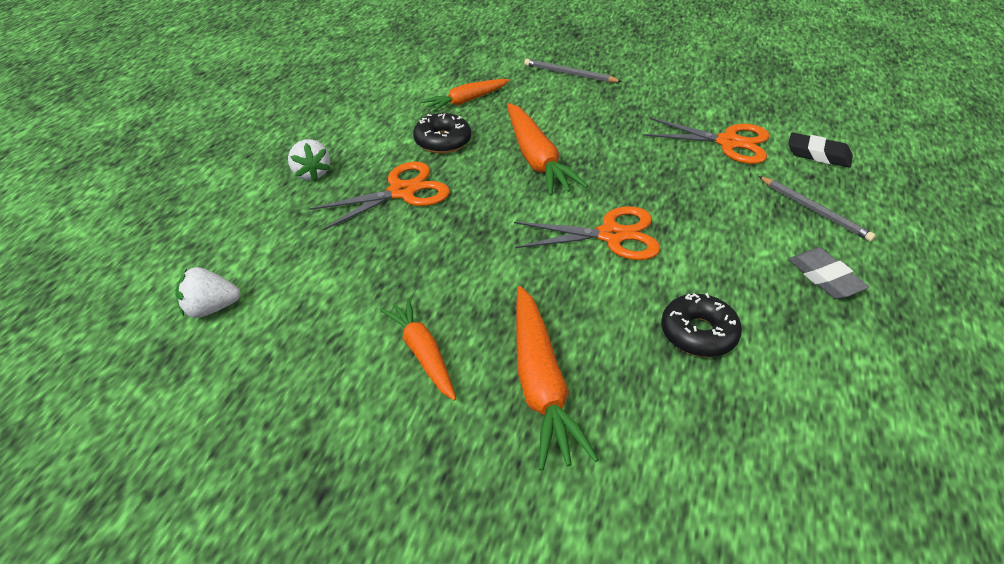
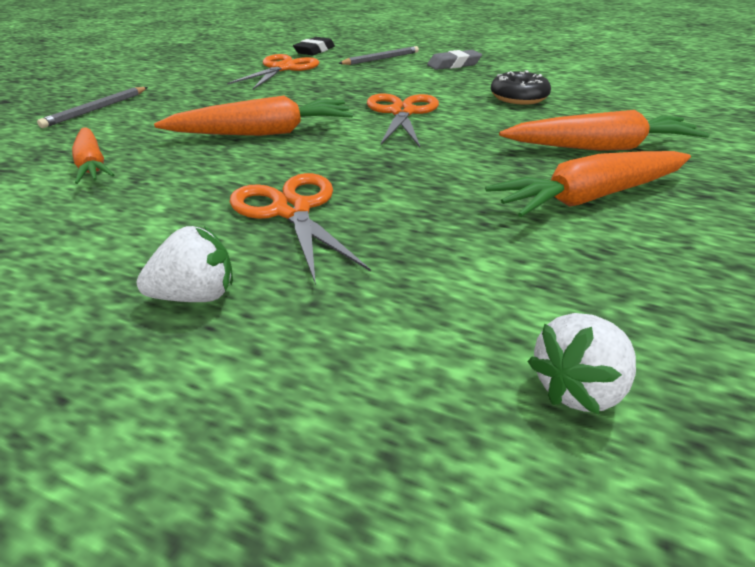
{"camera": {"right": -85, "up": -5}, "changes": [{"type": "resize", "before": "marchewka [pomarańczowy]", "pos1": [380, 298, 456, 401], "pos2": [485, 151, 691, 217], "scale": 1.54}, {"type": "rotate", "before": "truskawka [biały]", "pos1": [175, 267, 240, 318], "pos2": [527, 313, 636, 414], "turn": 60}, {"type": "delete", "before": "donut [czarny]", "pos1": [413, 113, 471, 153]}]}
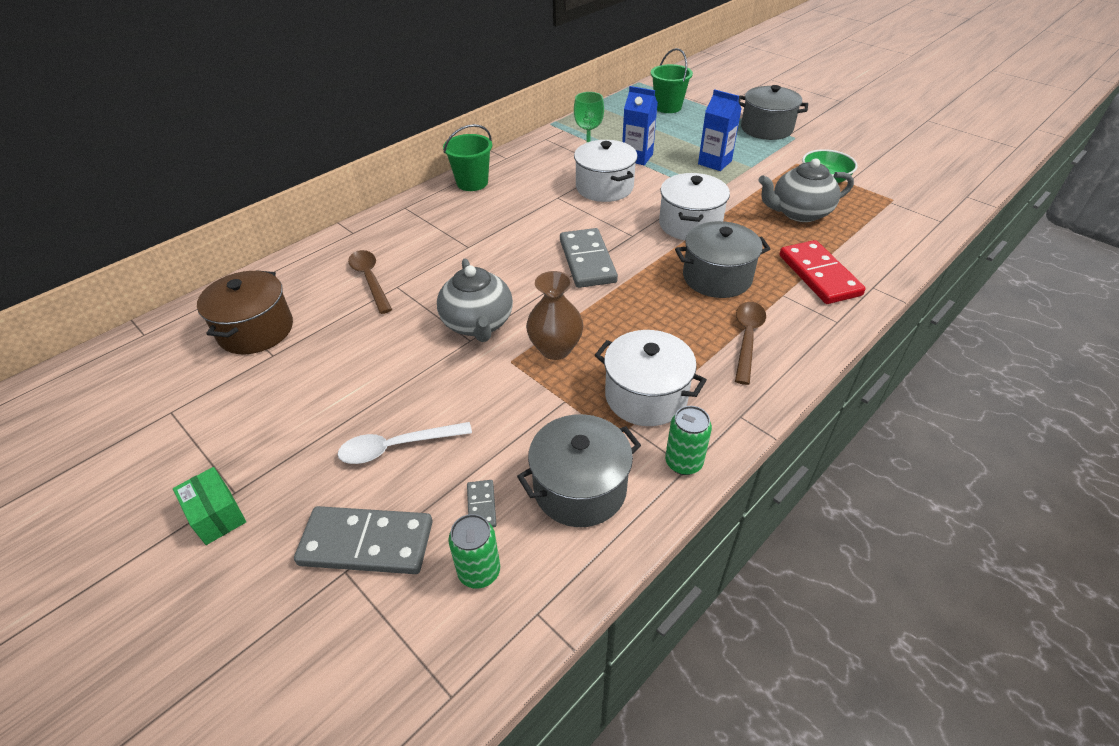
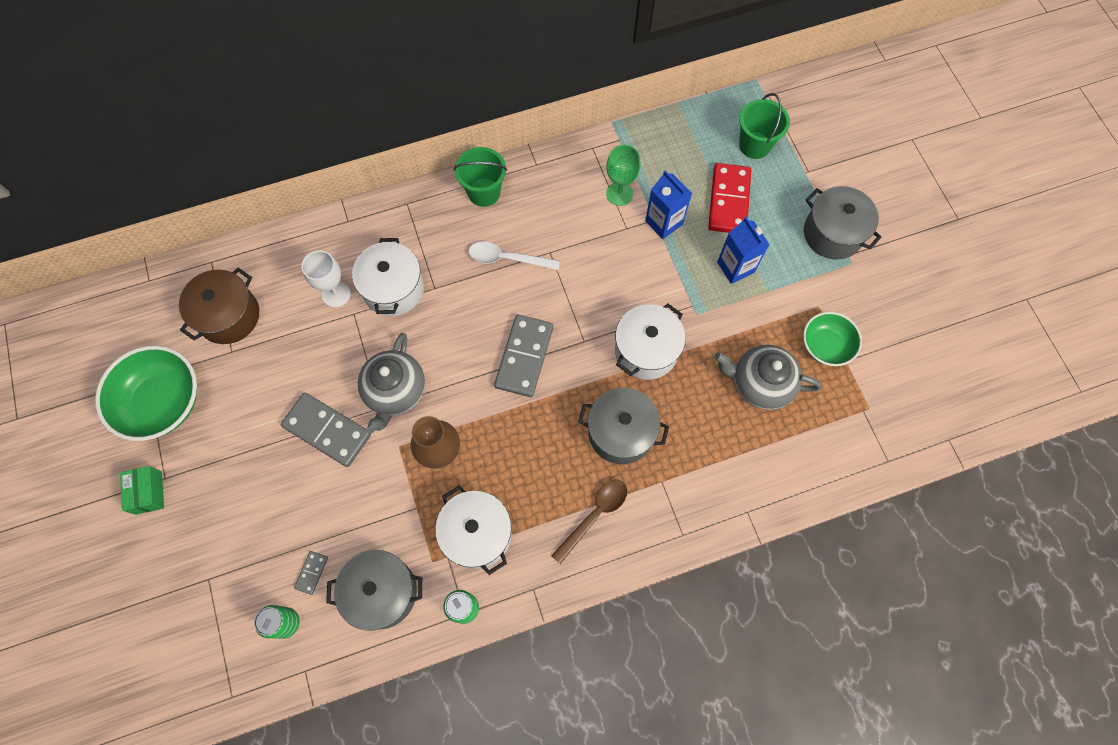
{"camera": {"right": 25, "up": 25}, "changes": [{"type": "insert", "after": "miska [zielony]", "pos2": [95, 346, 197, 441]}, {"type": "move", "before": "kostka domina [szary]", "pos1": [294, 506, 433, 574], "pos2": [281, 393, 371, 467]}, {"type": "replace", "before": "łyżka [brązowy]", "after": "kielich [biały]", "pos1": [348, 250, 392, 314], "pos2": [302, 250, 351, 308]}, {"type": "move", "before": "garnek [biały]", "pos1": [574, 140, 638, 202], "pos2": [352, 238, 424, 316]}, {"type": "move", "before": "łyżka [biały]", "pos1": [338, 422, 472, 464], "pos2": [469, 241, 560, 270]}, {"type": "move", "before": "kostka domina [czerwony]", "pos1": [779, 240, 866, 304], "pos2": [708, 163, 751, 233]}]}
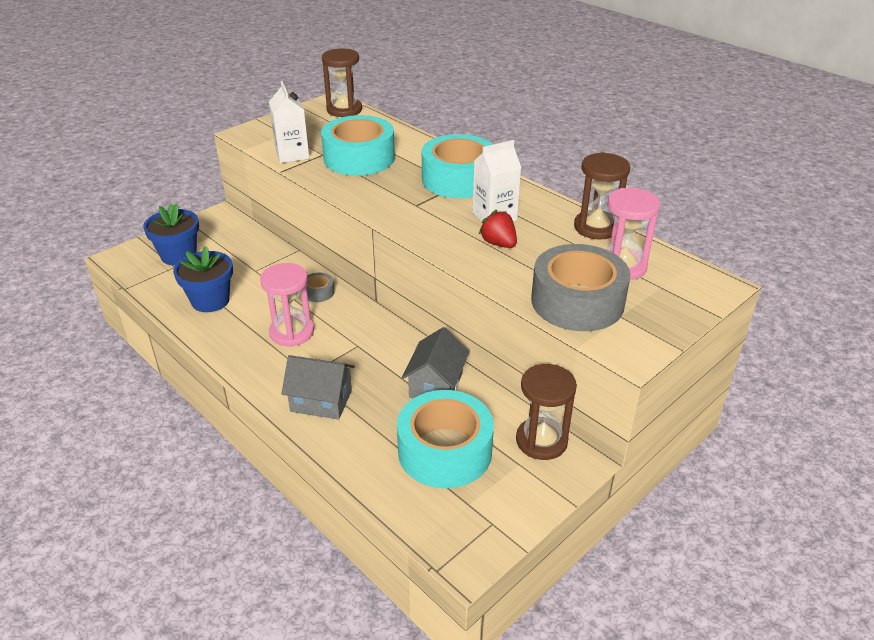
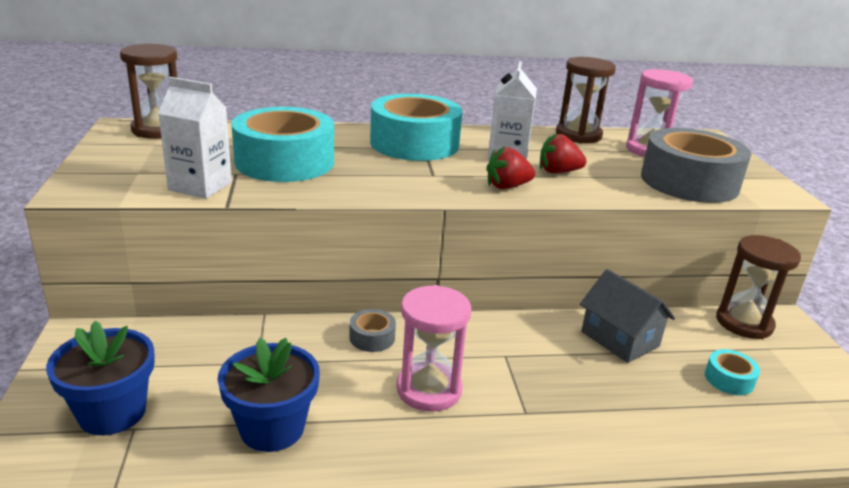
{"camera": {"right": -55, "up": -10}, "changes": [{"type": "insert", "after": "truskawka [czerwony]", "pos2": [486, 146, 535, 189]}, {"type": "resize", "before": "taśma klejąca [turkusowy]", "pos1": [397, 390, 494, 488], "pos2": [705, 349, 760, 395], "scale": 0.43}, {"type": "delete", "before": "domek [szary]", "pos1": [281, 355, 355, 420]}]}
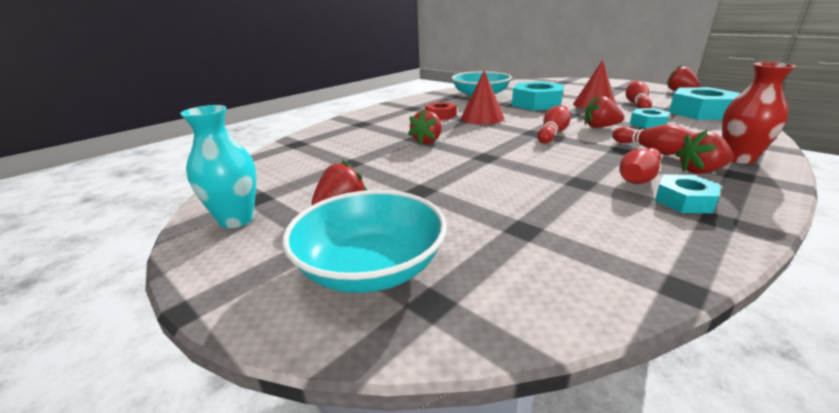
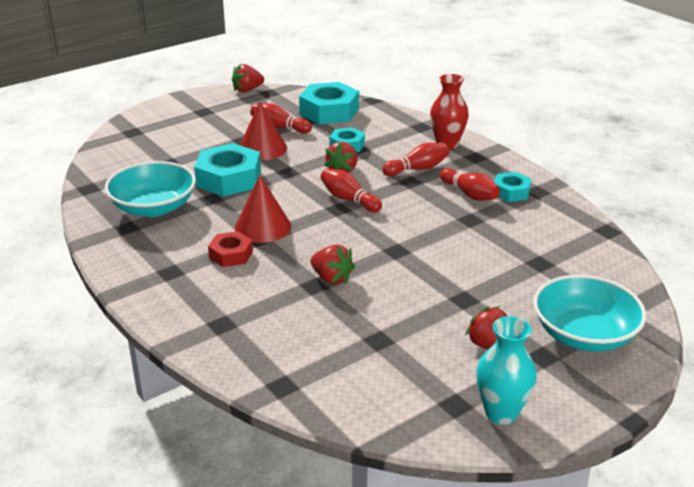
{"camera": {"right": -80, "up": 5}, "changes": [{"type": "delete", "before": "truskawka [czerwony]", "pos1": [676, 130, 734, 174]}]}
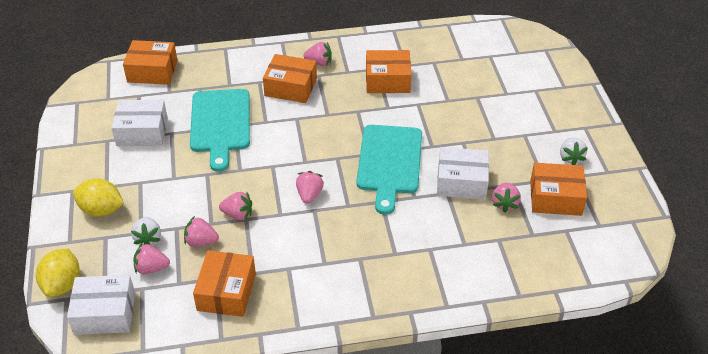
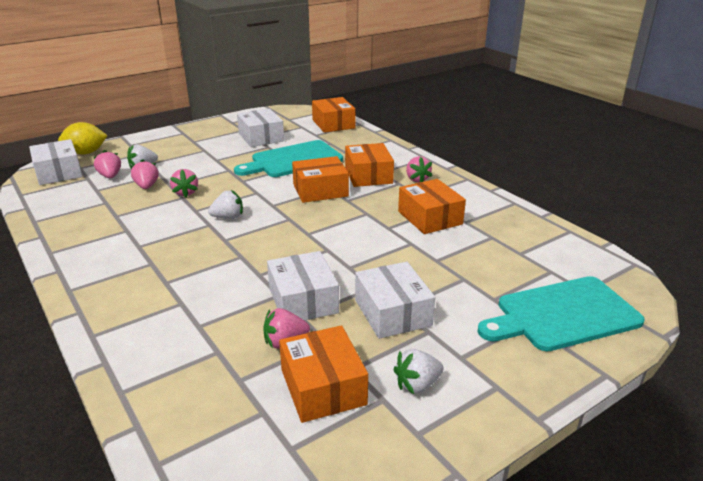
{"camera": {"right": 65, "up": -15}, "changes": [{"type": "recolor", "before": "truskawka [różowy]", "after": "truskawka [biały]", "pos1": [296, 171, 324, 204], "pos2": [208, 190, 243, 219]}, {"type": "move", "before": "pudełko [pomarańczowy]", "pos1": [193, 250, 256, 317], "pos2": [292, 156, 349, 203]}, {"type": "insert", "after": "pudełko [biały]", "pos2": [355, 262, 435, 339]}, {"type": "move", "before": "deska do krojenia [turkusowy]", "pos1": [357, 125, 422, 215], "pos2": [477, 276, 645, 351]}, {"type": "delete", "before": "cytryna [żółty]", "pos1": [73, 178, 124, 217]}]}
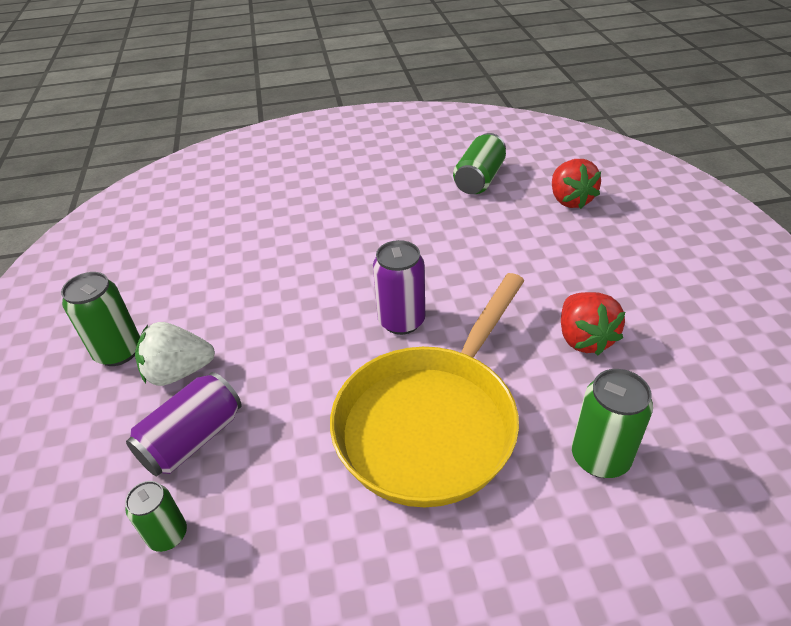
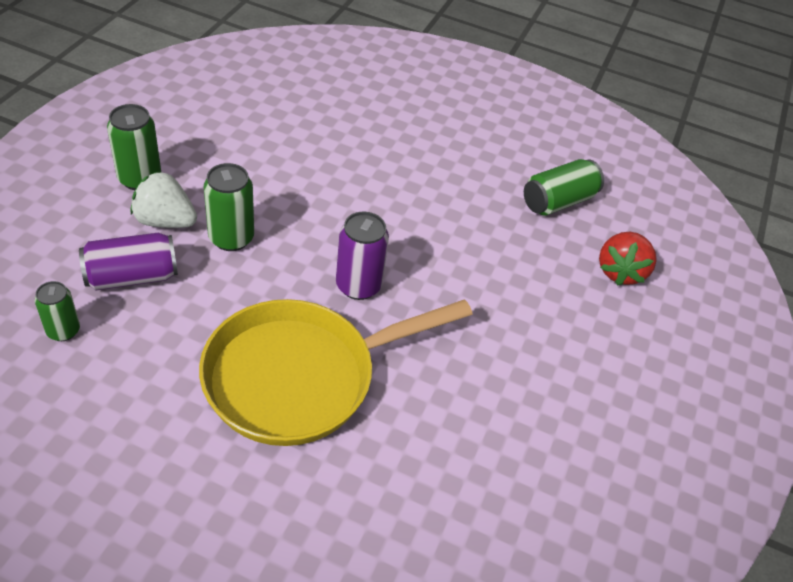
{"camera": {"right": 25, "up": 5}, "changes": [{"type": "move", "before": "puszka [zielony]", "pos1": [572, 369, 653, 478], "pos2": [204, 163, 254, 251]}, {"type": "delete", "before": "truskawka [czerwony]", "pos1": [561, 292, 625, 355]}]}
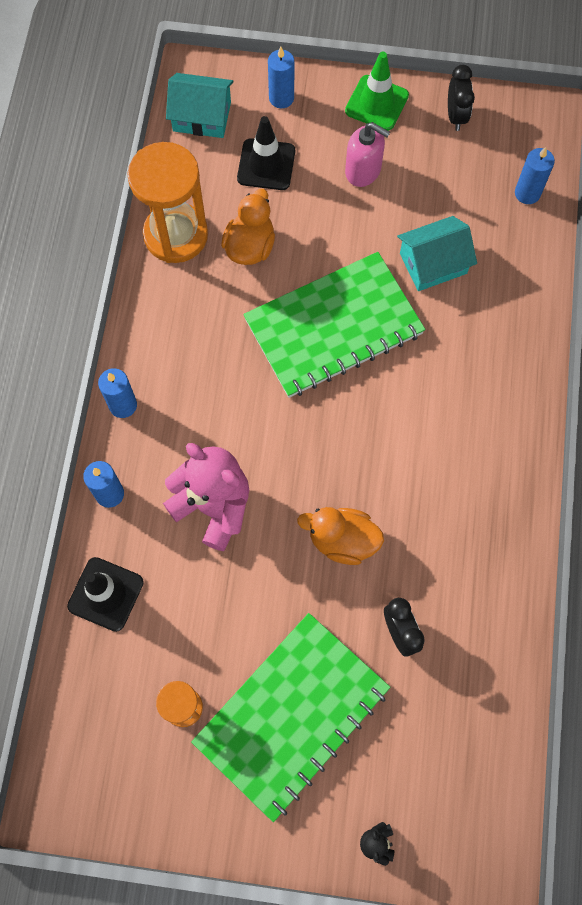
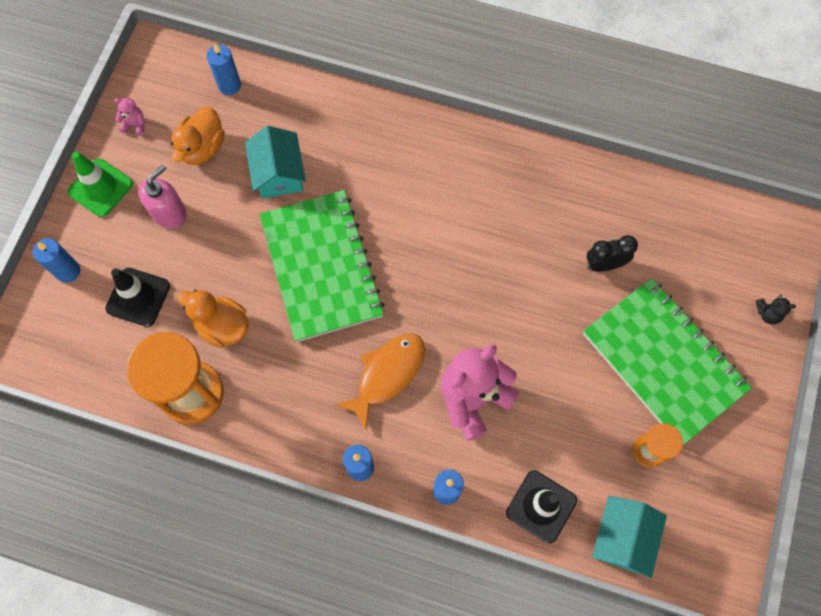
{"camera": {"right": -80, "up": 0}, "changes": [{"type": "replace", "before": "budzik [czarny]", "after": "miś [różowy]", "pos1": [448, 65, 475, 131], "pos2": [114, 98, 145, 136]}, {"type": "move", "before": "kaczka [pomarańczowy]", "pos1": [297, 507, 384, 565], "pos2": [171, 107, 225, 165]}, {"type": "insert", "after": "ryba [pomarańczowy]", "pos2": [335, 333, 425, 430]}, {"type": "move", "before": "domek [turkusowy]", "pos1": [166, 73, 234, 138], "pos2": [592, 496, 667, 578]}]}
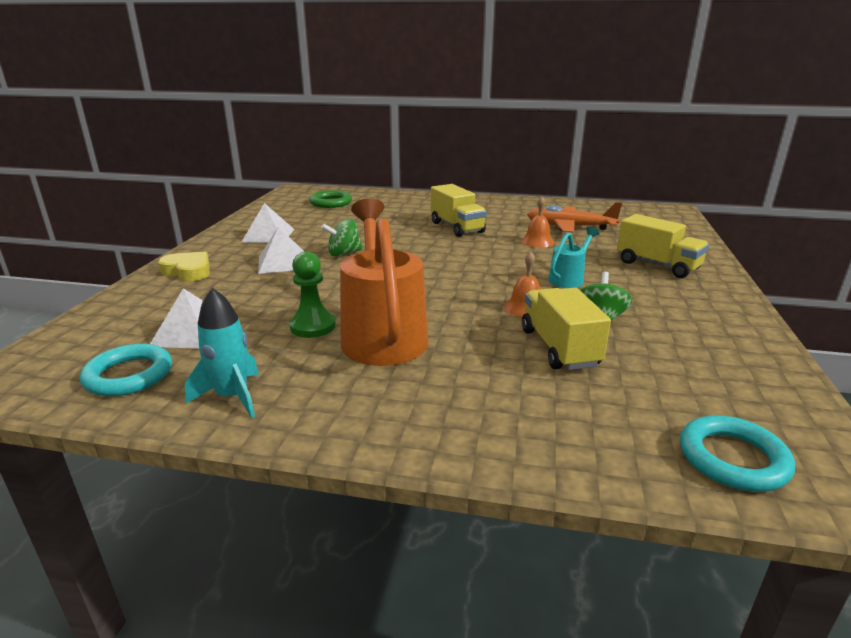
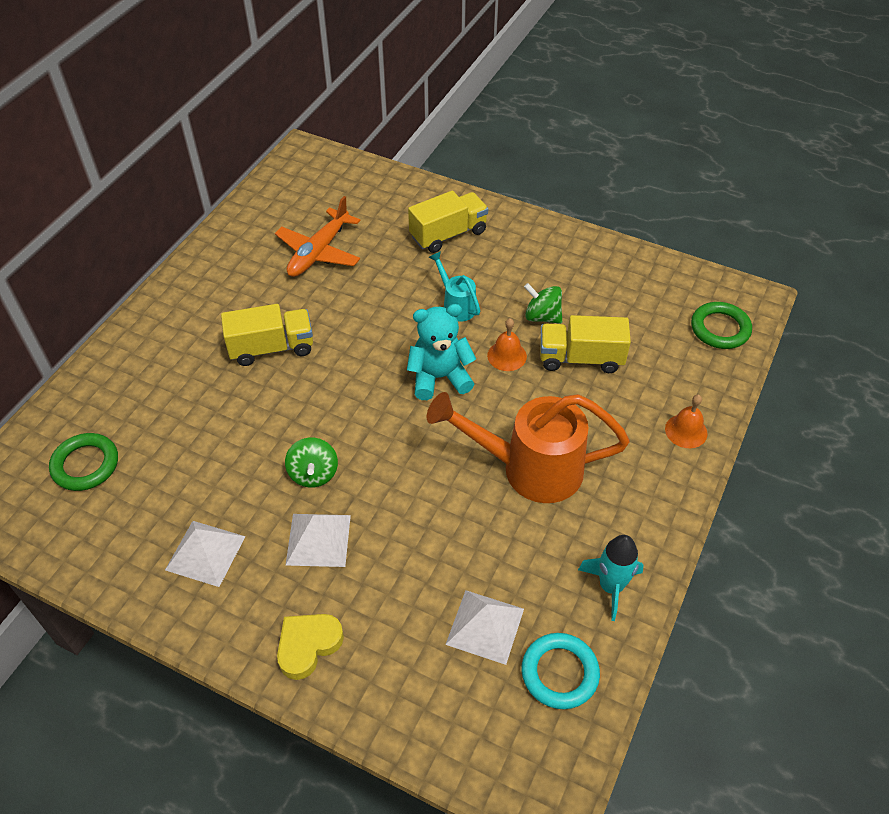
{"camera": {"right": -75, "up": 25}, "changes": [{"type": "insert", "after": "miś [turkusowy]", "pos2": [407, 304, 476, 400]}, {"type": "move", "before": "dzwonek [pomarańczowy]", "pos1": [521, 196, 555, 247], "pos2": [665, 395, 707, 448]}, {"type": "recolor", "before": "pierścień [turkusowy]", "after": "pierścień [zielony]", "pos1": [680, 415, 795, 492], "pos2": [691, 302, 752, 349]}, {"type": "delete", "before": "pionek [zielony]", "pos1": [289, 251, 336, 338]}]}
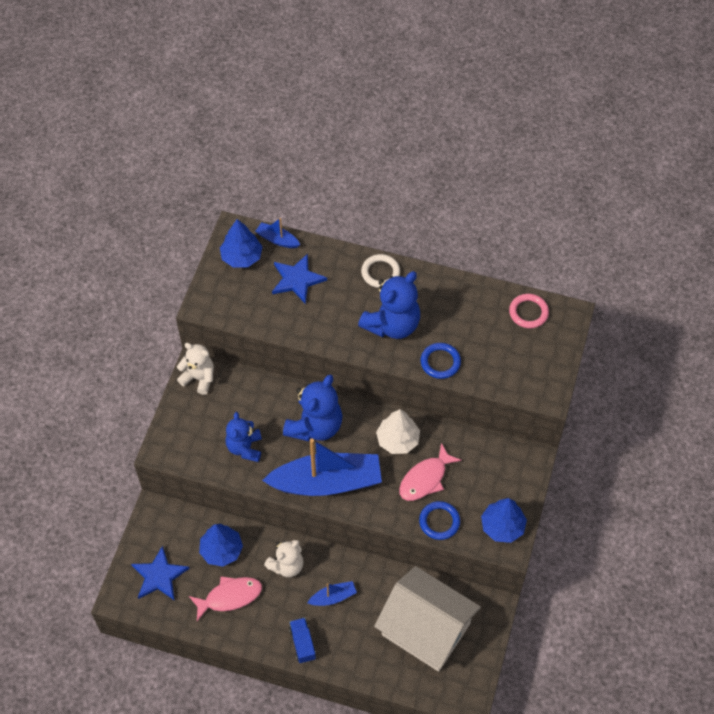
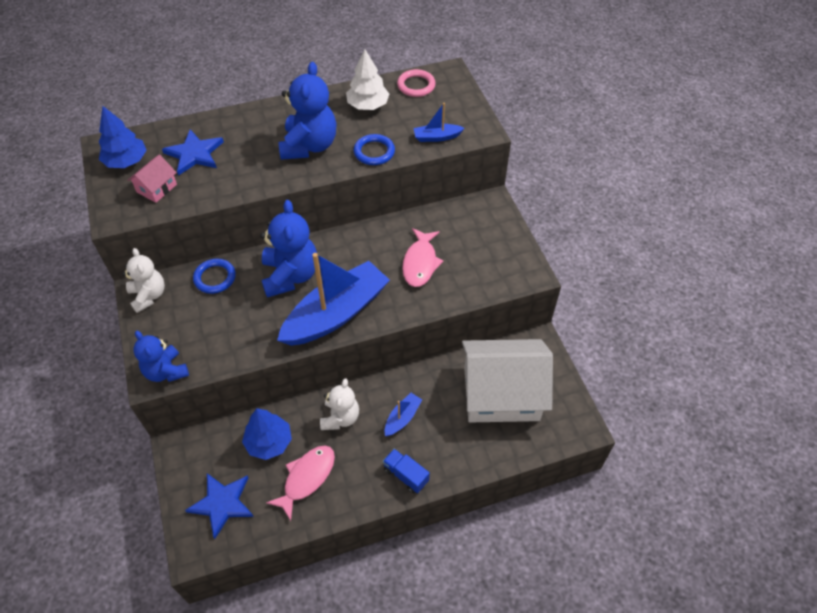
{"camera": {"right": -35, "up": -5}, "changes": [{"type": "rotate", "before": "miś [biały]", "pos1": [177, 343, 214, 395], "pos2": [122, 248, 165, 313], "turn": 75}, {"type": "insert", "after": "domek [różowy]", "pos2": [128, 154, 177, 203]}, {"type": "move", "before": "miś [niebieski]", "pos1": [225, 412, 262, 462], "pos2": [133, 331, 189, 382]}, {"type": "move", "before": "pierścień [niebieski]", "pos1": [419, 501, 460, 540], "pos2": [193, 259, 236, 294]}, {"type": "move", "before": "drzewko [biały]", "pos1": [376, 409, 420, 454], "pos2": [346, 49, 389, 110]}, {"type": "move", "before": "łódka [niebieski]", "pos1": [255, 218, 300, 248], "pos2": [414, 103, 465, 142]}, {"type": "delete", "before": "pierścień [biały]", "pos1": [361, 254, 400, 288]}, {"type": "delete", "before": "drzewko [niebieski]", "pos1": [481, 498, 527, 543]}]}
